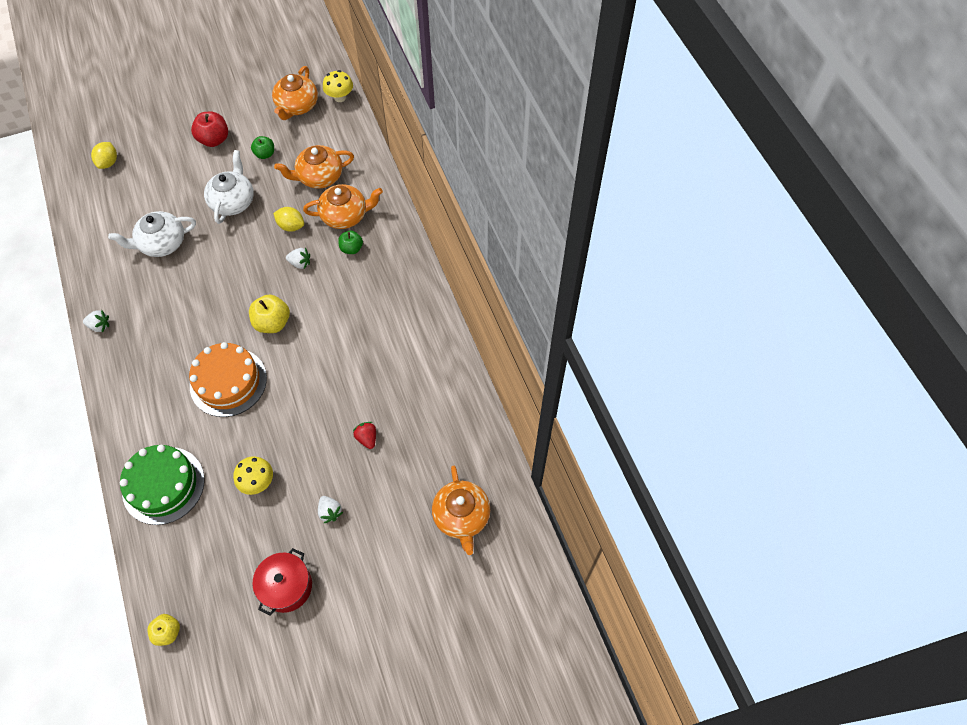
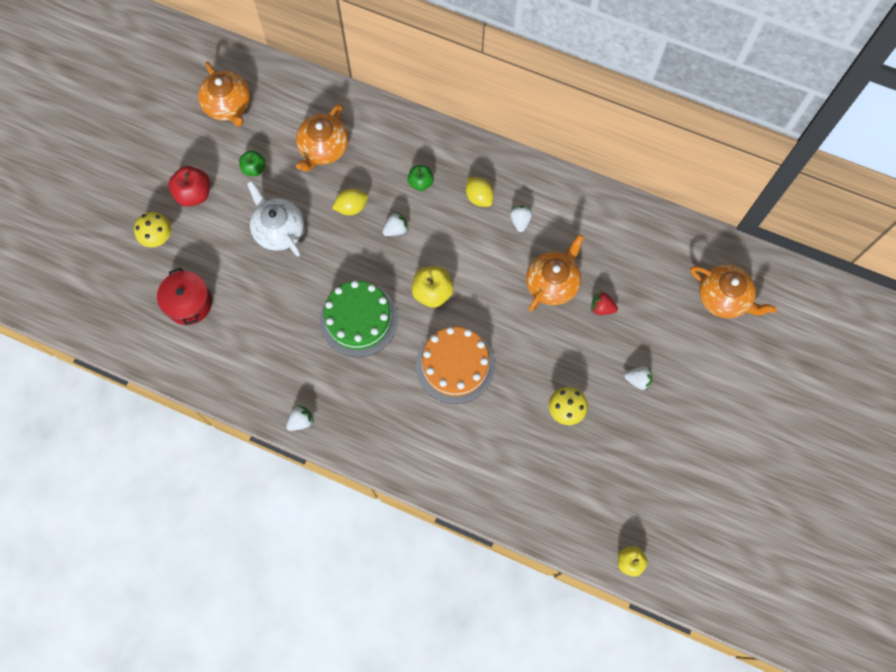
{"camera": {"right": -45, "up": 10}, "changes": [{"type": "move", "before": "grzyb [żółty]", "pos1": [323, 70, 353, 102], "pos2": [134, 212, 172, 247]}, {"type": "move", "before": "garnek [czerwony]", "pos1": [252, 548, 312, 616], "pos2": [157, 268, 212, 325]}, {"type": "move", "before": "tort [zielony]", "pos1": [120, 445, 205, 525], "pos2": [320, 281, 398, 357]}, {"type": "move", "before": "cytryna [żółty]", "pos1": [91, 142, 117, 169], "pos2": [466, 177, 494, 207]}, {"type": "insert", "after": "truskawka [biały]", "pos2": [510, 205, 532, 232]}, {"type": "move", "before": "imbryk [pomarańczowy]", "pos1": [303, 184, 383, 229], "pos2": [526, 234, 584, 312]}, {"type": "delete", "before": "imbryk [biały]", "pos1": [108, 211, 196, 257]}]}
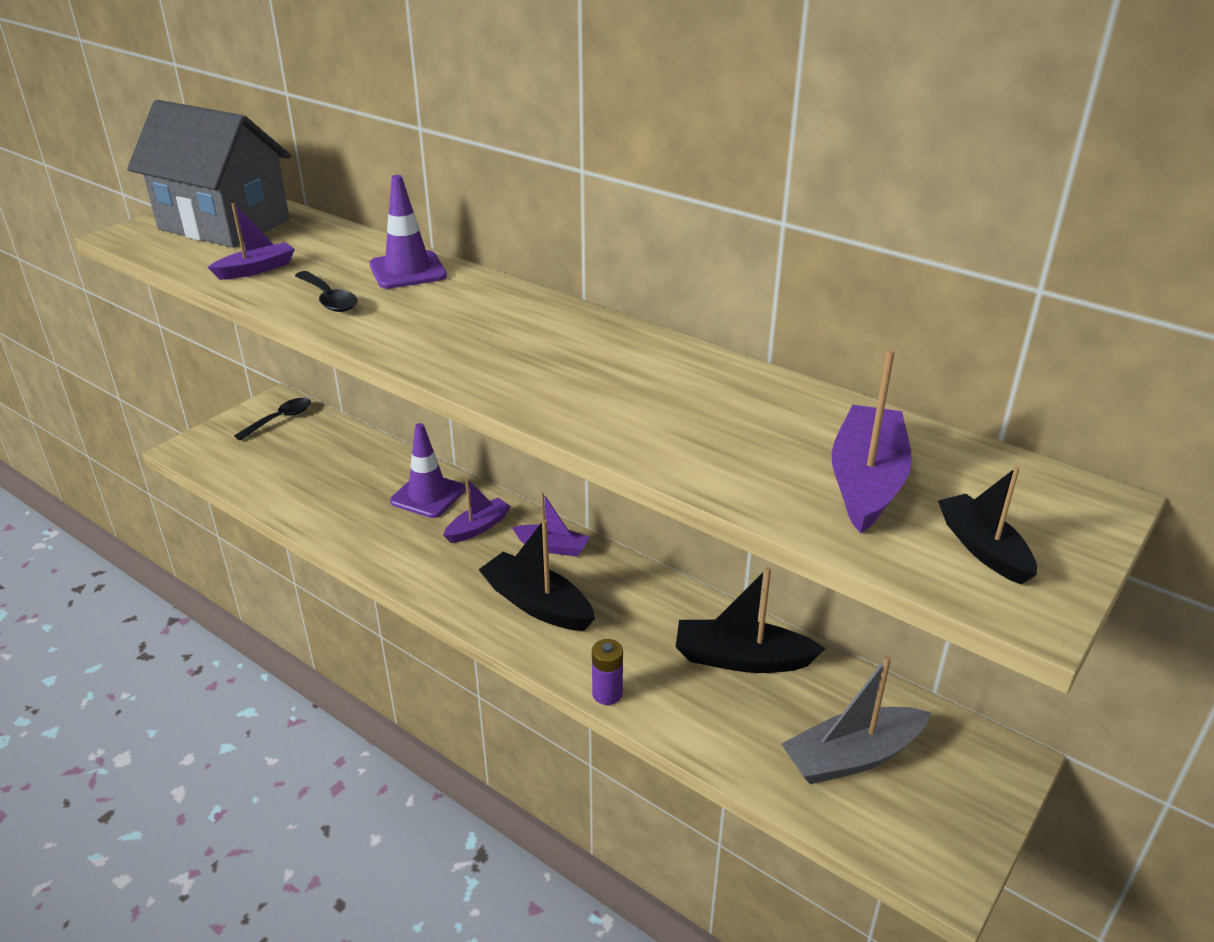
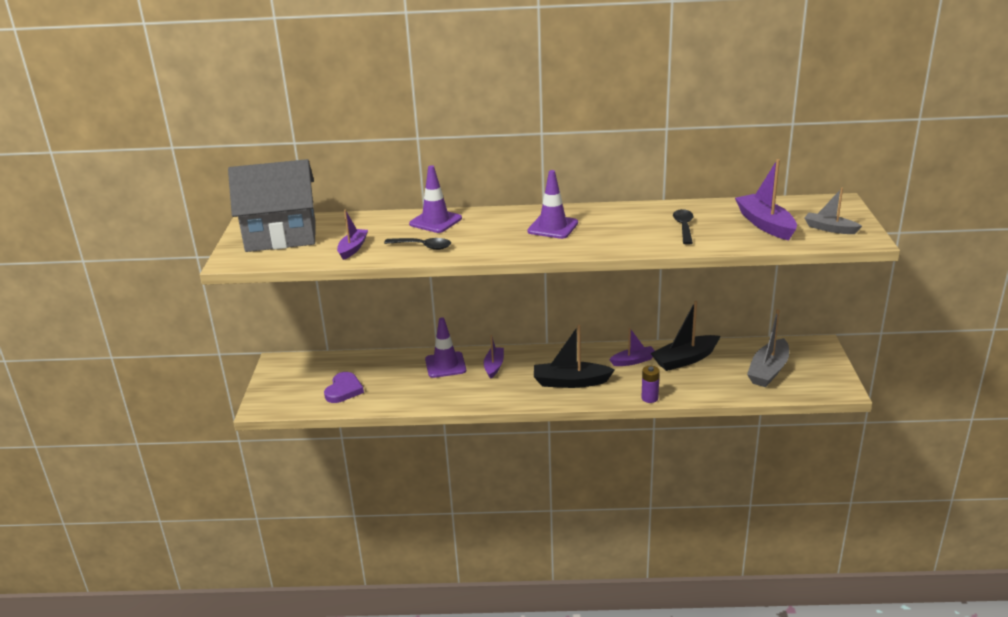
{"camera": {"right": -35, "up": -5}, "changes": [{"type": "insert", "after": "serce [fioletowy]", "pos2": [324, 372, 364, 403]}, {"type": "insert", "after": "pachołek [fioletowy]", "pos2": [527, 170, 578, 239]}, {"type": "move", "before": "łódka [fioletowy]", "pos1": [512, 492, 590, 557], "pos2": [609, 328, 655, 366]}, {"type": "move", "before": "łyżka [czarny]", "pos1": [234, 398, 311, 441], "pos2": [673, 209, 694, 245]}, {"type": "recolor", "before": "łódka [czarny]", "after": "łódka [szary]", "pos1": [938, 467, 1037, 585], "pos2": [804, 188, 862, 234]}]}
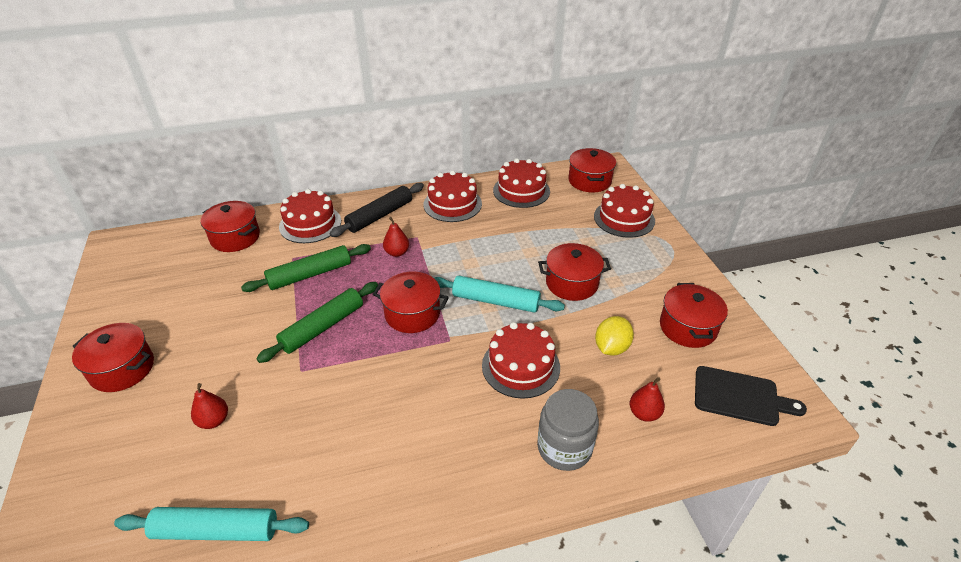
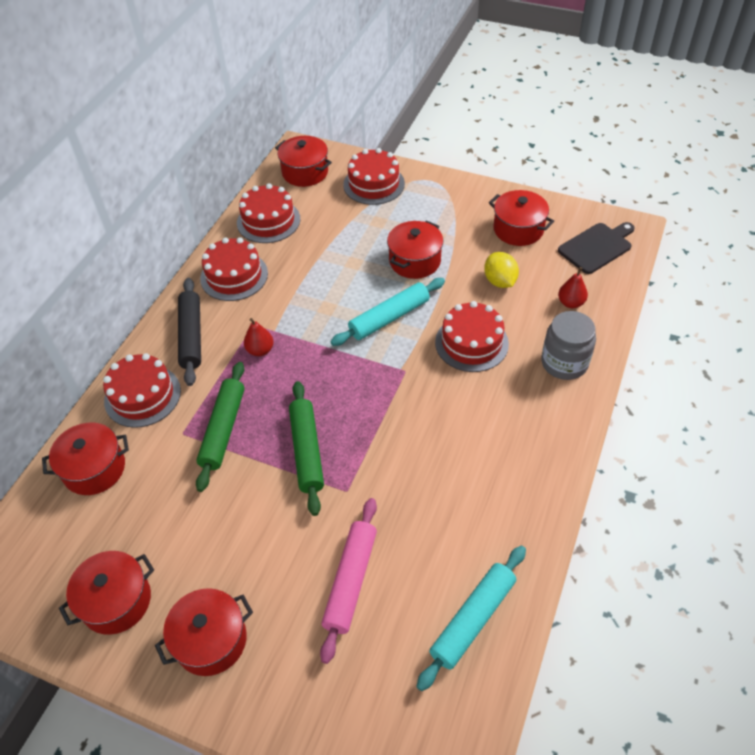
{"camera": {"right": -50, "up": 10}, "changes": [{"type": "move", "before": "garnek [czerwony]", "pos1": [373, 272, 449, 333], "pos2": [59, 551, 154, 635]}, {"type": "replace", "before": "gruszka [czerwony]", "after": "wałek do ciasta [różowy]", "pos1": [191, 383, 228, 429], "pos2": [320, 498, 377, 664]}]}
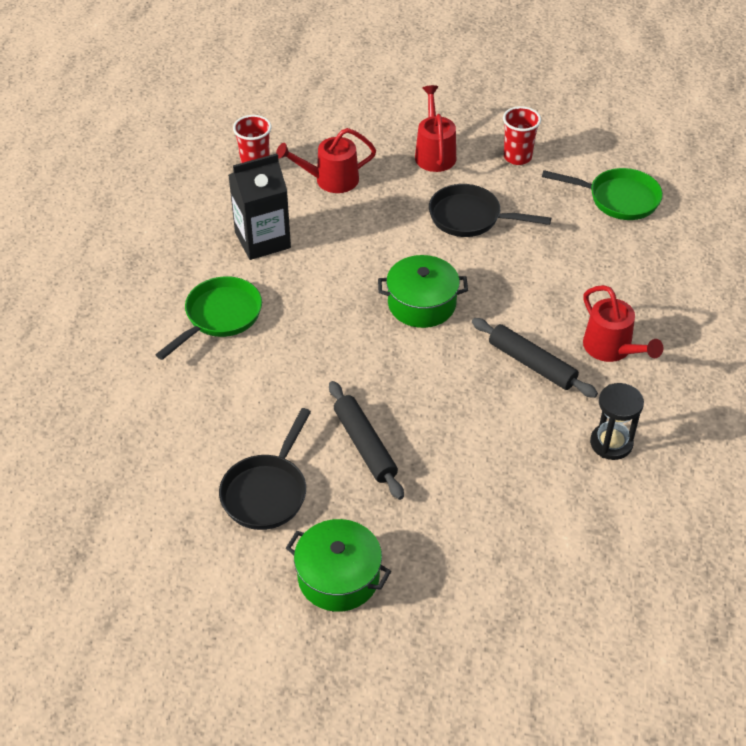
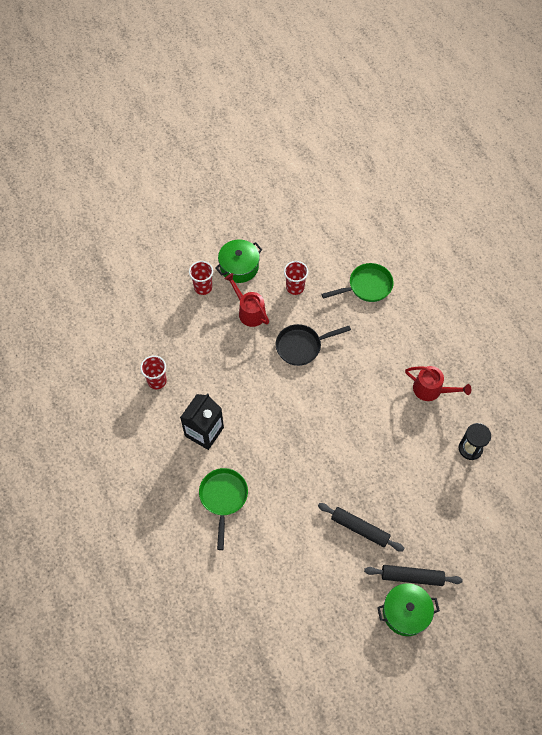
{"camera": {"right": -35, "up": 15}, "changes": [{"type": "insert", "after": "szklanka [czerwony]", "pos2": [189, 261, 213, 295]}, {"type": "move", "before": "garnek [zielony]", "pos1": [378, 255, 468, 328], "pos2": [215, 240, 262, 283]}, {"type": "move", "before": "wałek do ciasta [czarny]", "pos1": [472, 318, 598, 398], "pos2": [364, 565, 463, 586]}, {"type": "delete", "before": "patelnia [czarny]", "pos1": [219, 408, 311, 530]}, {"type": "delete", "before": "konewka [czerwony]", "pos1": [276, 128, 376, 193]}]}
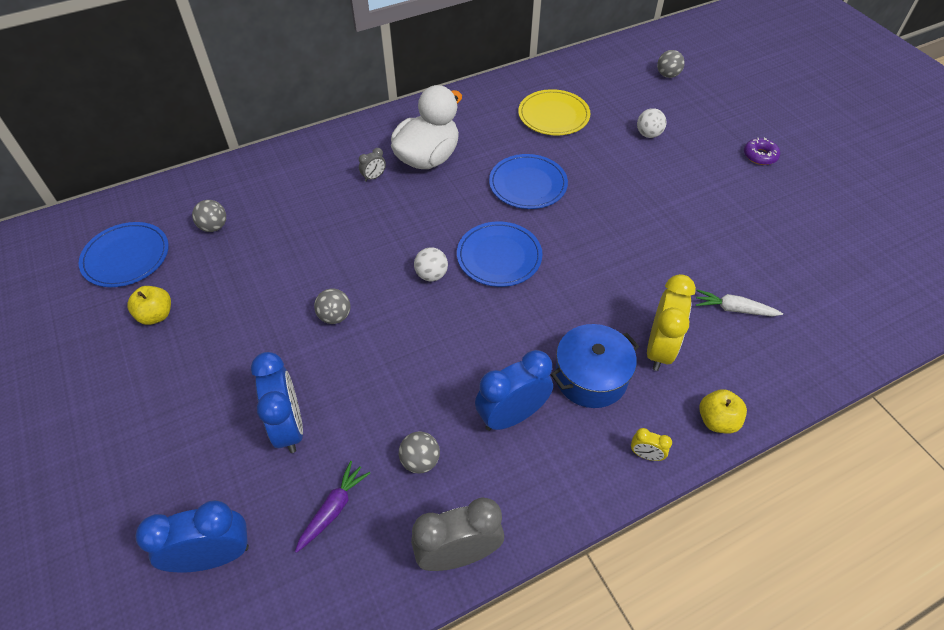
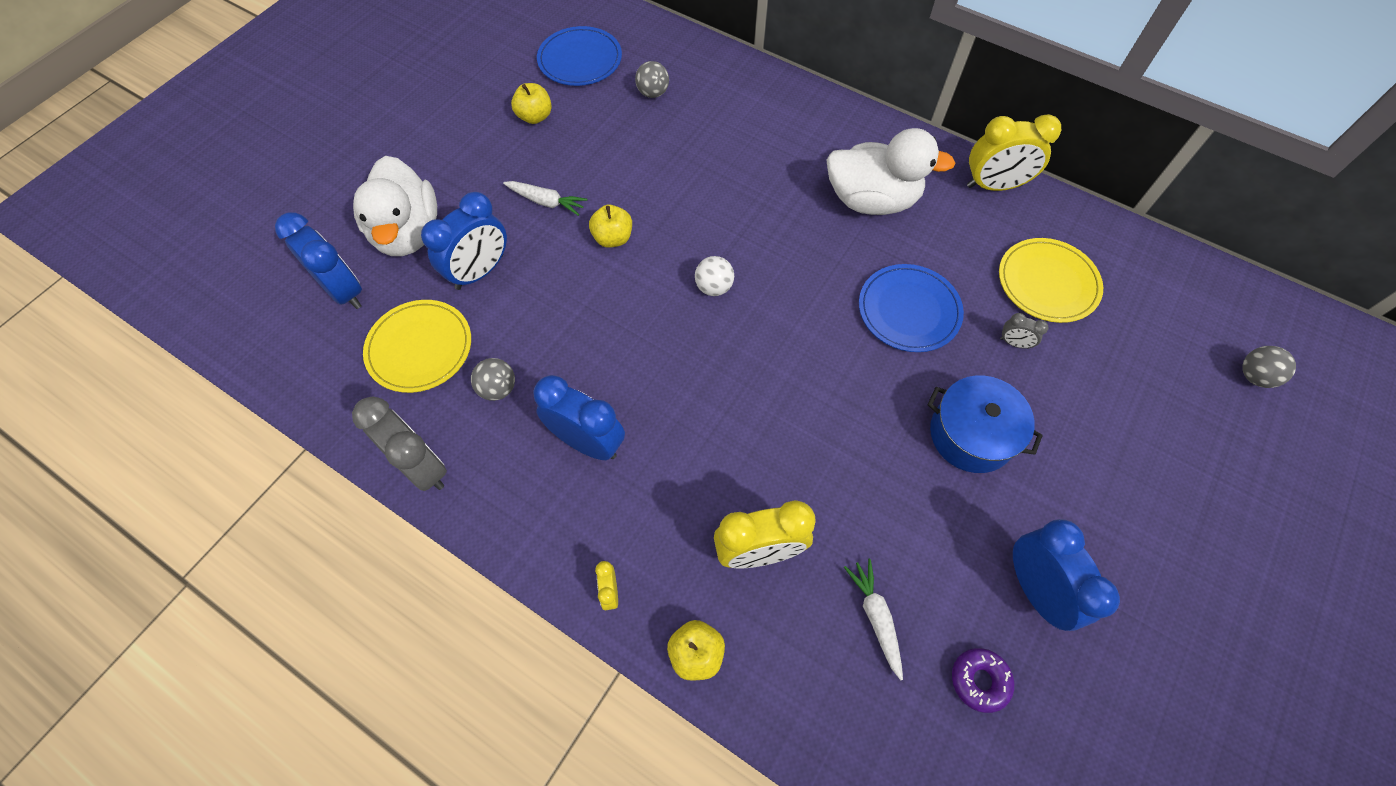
{"camera": {"right": 60, "up": 10}, "changes": [{"type": "insert", "after": "kaczka [biały]", "pos2": [353, 156, 437, 256]}, {"type": "replace", "before": "marchewka [fioletowy]", "after": "talerz [żółty]", "pos1": [295, 461, 370, 553], "pos2": [363, 300, 471, 393]}, {"type": "insert", "after": "marchewka [biały]", "pos2": [503, 181, 587, 216]}, {"type": "replace", "before": "piłka [szary]", "after": "jabłko [żółty]", "pos1": [314, 289, 350, 324], "pos2": [589, 205, 632, 248]}, {"type": "move", "before": "garnek [niebieski]", "pos1": [551, 324, 639, 408], "pos2": [928, 375, 1043, 473]}, {"type": "move", "before": "donut [fioletowy]", "pos1": [744, 138, 780, 165], "pos2": [952, 648, 1014, 713]}, {"type": "insert", "after": "budzik [żółty]", "pos2": [967, 114, 1061, 191]}, {"type": "move", "before": "budzik [szary]", "pos1": [359, 148, 386, 182], "pos2": [1000, 313, 1048, 349]}, {"type": "insert", "after": "budzik [niebieski]", "pos2": [1013, 519, 1120, 631]}, {"type": "delete", "before": "talerz [niebieski]", "pos1": [457, 222, 543, 287]}, {"type": "delete", "before": "piłka [biały]", "pos1": [637, 108, 667, 138]}]}
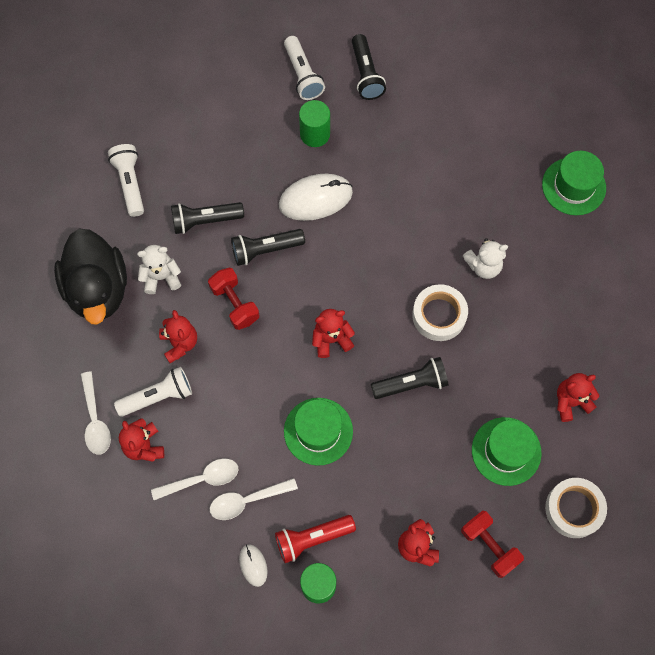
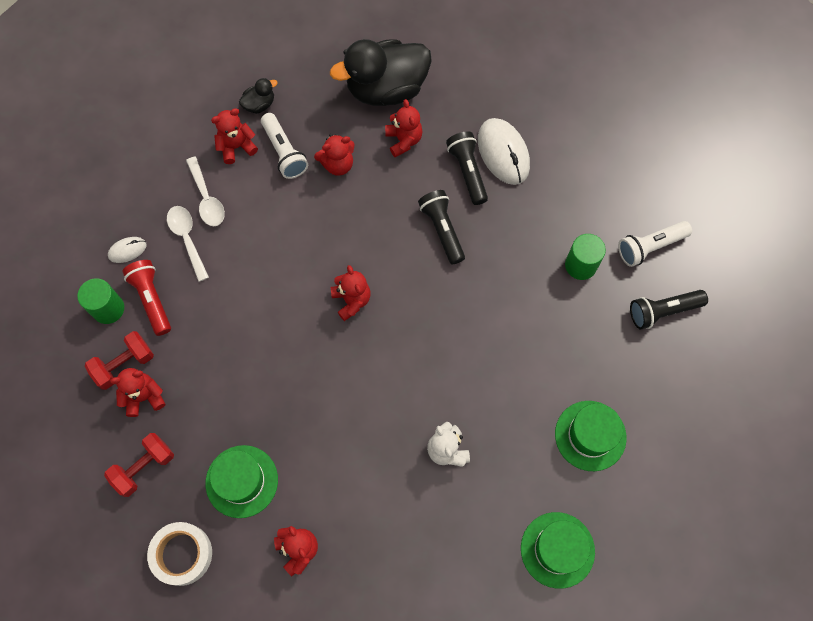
{"camera": {"right": 85, "up": 0}, "changes": [{"type": "move", "before": "hantel [czerwony]", "pos1": [208, 268, 259, 330], "pos2": [85, 331, 154, 390]}, {"type": "replace", "before": "łyżka [biały]", "after": "kaczka [czarny]", "pos1": [81, 371, 111, 455], "pos2": [239, 78, 277, 114]}, {"type": "recolor", "before": "miś [biały]", "after": "miś [czerwony]", "pos1": [137, 245, 181, 294], "pos2": [385, 99, 423, 157]}, {"type": "move", "before": "myszka [biały]", "pos1": [279, 174, 353, 221], "pos2": [478, 118, 530, 185]}, {"type": "move", "before": "kapelusz [zielony]", "pos1": [284, 398, 353, 466], "pos2": [555, 401, 627, 471]}, {"type": "delete", "before": "latarka [biały]", "pos1": [108, 144, 144, 217]}, {"type": "delete", "before": "latarka [czarny]", "pos1": [371, 357, 448, 399]}, {"type": "delete", "before": "taśma klejąca [biały]", "pos1": [412, 284, 468, 341]}]}
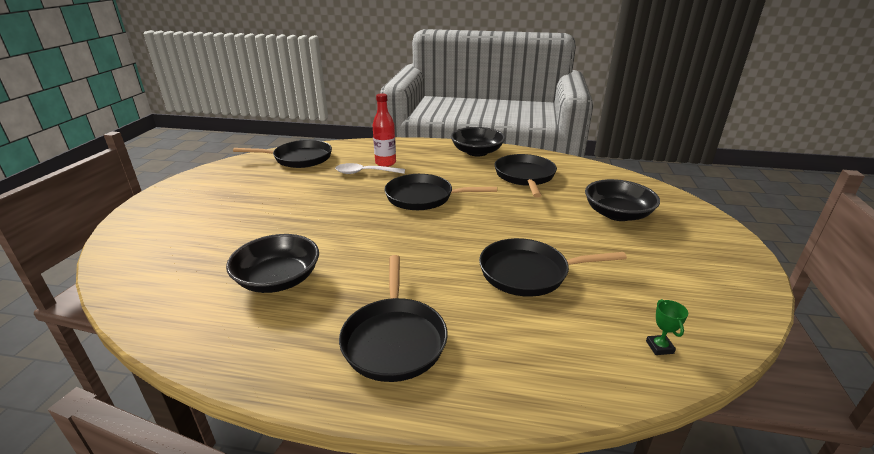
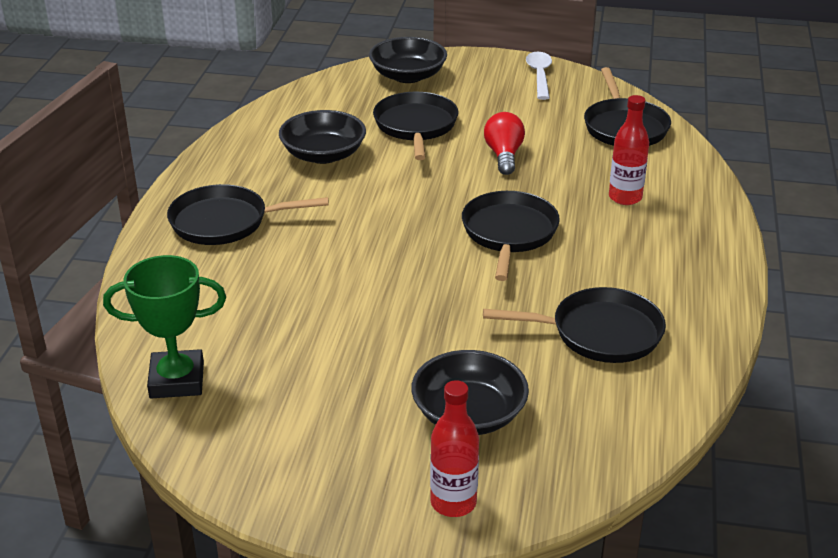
{"camera": {"right": 90, "up": 5}, "changes": [{"type": "resize", "before": "puchar [zielony]", "pos1": [646, 299, 688, 355], "pos2": [103, 255, 226, 398], "scale": 2.4}, {"type": "move", "before": "miska [czarny]", "pos1": [451, 127, 505, 156], "pos2": [369, 37, 447, 83]}, {"type": "move", "before": "patelnia [czarny]", "pos1": [479, 238, 627, 297], "pos2": [373, 92, 458, 160]}, {"type": "insert", "after": "butelka [czerwony]", "pos2": [430, 380, 479, 517]}, {"type": "insert", "after": "żarówka [czerwony]", "pos2": [484, 112, 525, 175]}, {"type": "move", "before": "łyżka [biały]", "pos1": [335, 163, 405, 174], "pos2": [526, 52, 552, 100]}]}
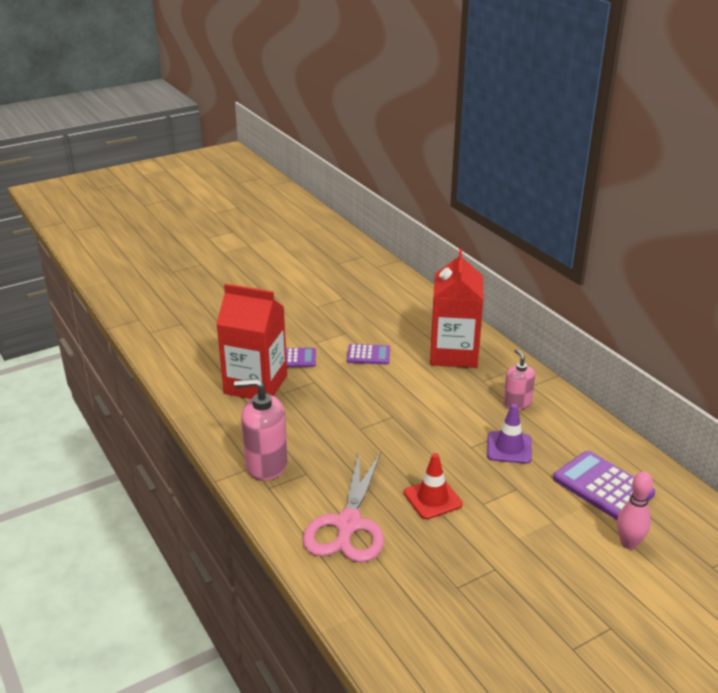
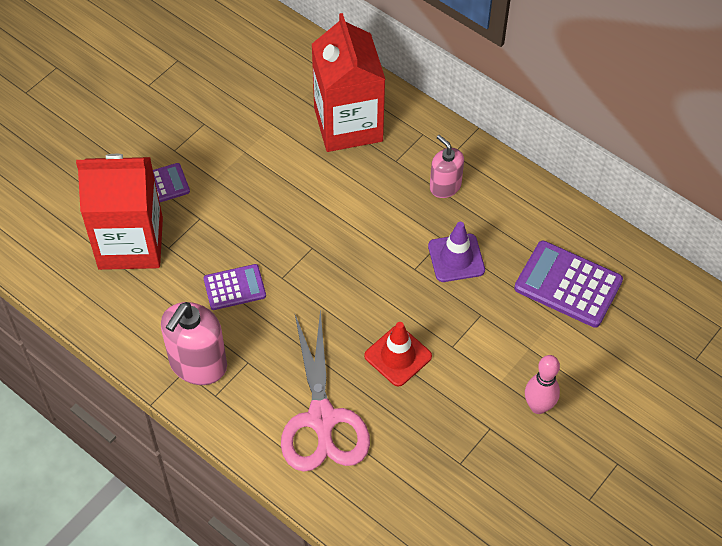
{"camera": {"right": -20, "up": 25}, "changes": [{"type": "rotate", "before": "dozownik mydła [różowy]", "pos1": [234, 379, 288, 481], "pos2": [161, 302, 227, 385], "turn": -45}, {"type": "move", "before": "kalkulator [fioletowy]", "pos1": [347, 344, 390, 364], "pos2": [203, 264, 266, 310]}, {"type": "move", "before": "kręgiel [różowy]", "pos1": [617, 471, 653, 549], "pos2": [525, 355, 560, 414]}]}
